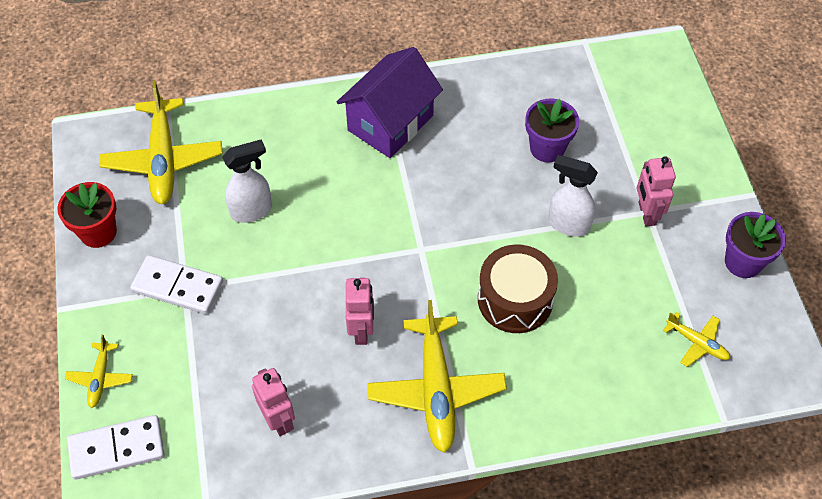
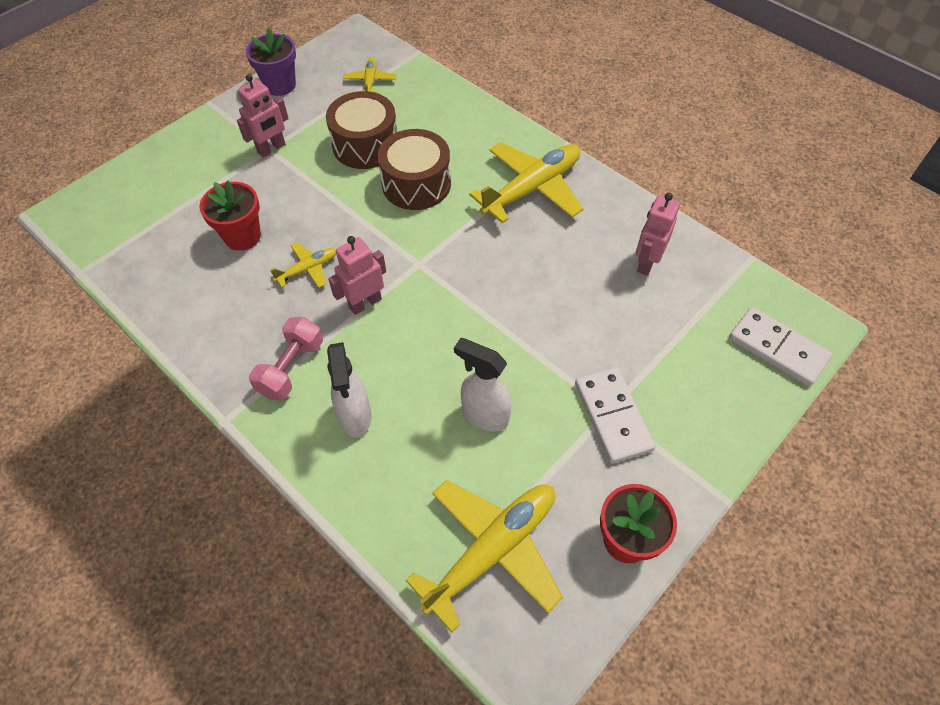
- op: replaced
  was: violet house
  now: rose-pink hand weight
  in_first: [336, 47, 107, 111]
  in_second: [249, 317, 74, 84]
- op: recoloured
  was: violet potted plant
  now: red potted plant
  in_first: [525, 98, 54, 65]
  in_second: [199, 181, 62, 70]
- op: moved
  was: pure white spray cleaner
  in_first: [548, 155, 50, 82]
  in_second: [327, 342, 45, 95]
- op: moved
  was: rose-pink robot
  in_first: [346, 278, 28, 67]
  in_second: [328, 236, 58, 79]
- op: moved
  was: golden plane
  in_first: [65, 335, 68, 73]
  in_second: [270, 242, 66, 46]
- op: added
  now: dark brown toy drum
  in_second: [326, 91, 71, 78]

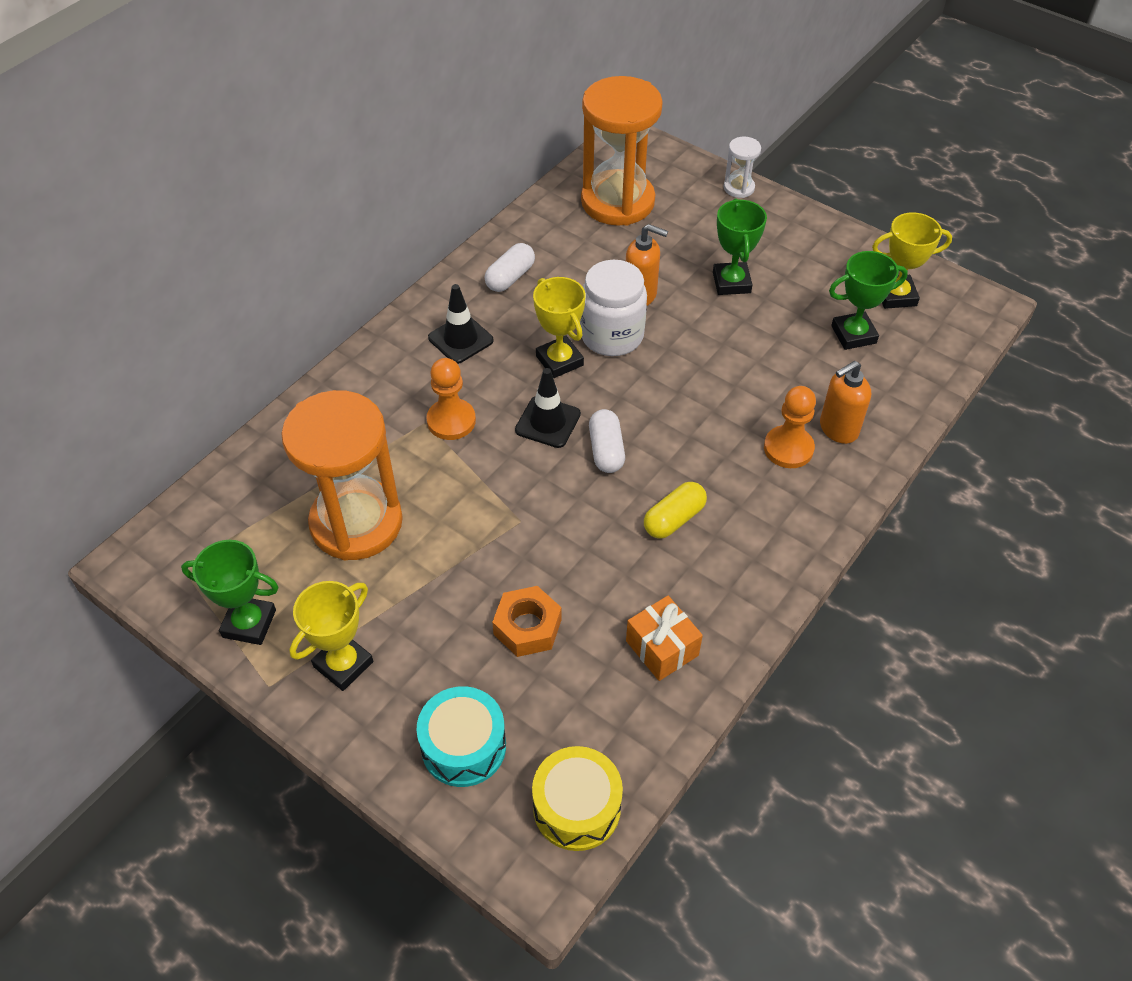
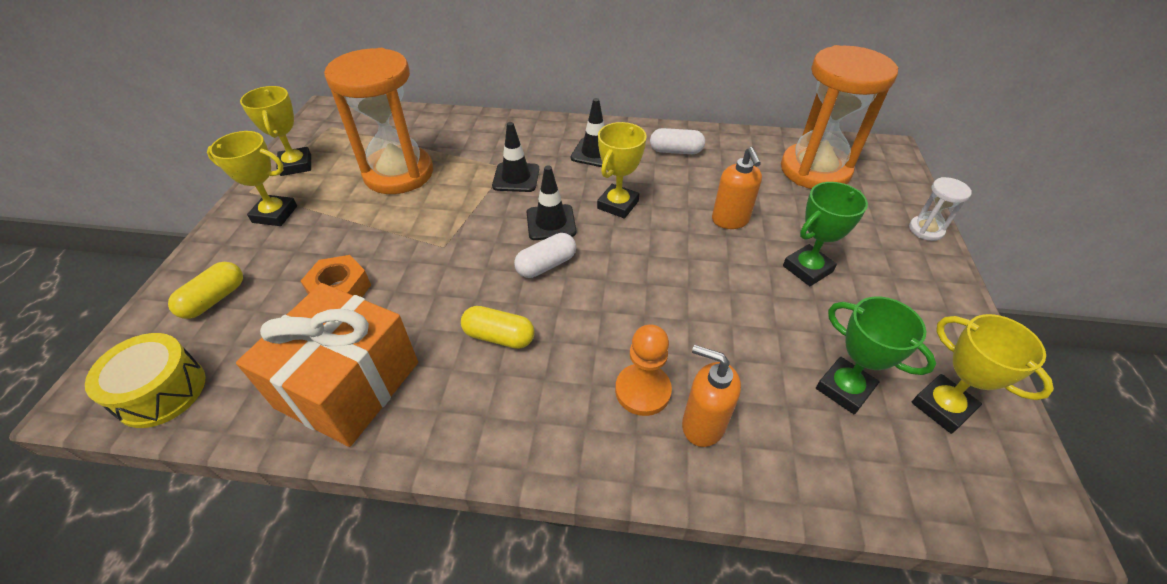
- op: removed
  was: pure white preserve jar
  in_first: [580, 260, 67, 96]
- op: replaced
  was: bright orange chess pawn
  now: ebony safety cone
  in_first: [427, 358, 49, 82]
  in_second: [492, 122, 47, 70]
- op: recoloured
  was: emerald trophy
  now: golden trophy
  in_first: [181, 540, 98, 105]
  in_second: [240, 86, 71, 90]
- op: resized
  was: bright orange present
  in_first: [626, 596, 77, 85]
  in_second: [236, 283, 182, 164]
  ratio: 1.92
- op: replaced
  was: turquoise toy drum
  now: golden pill
  in_first: [416, 686, 90, 101]
  in_second: [168, 262, 75, 57]

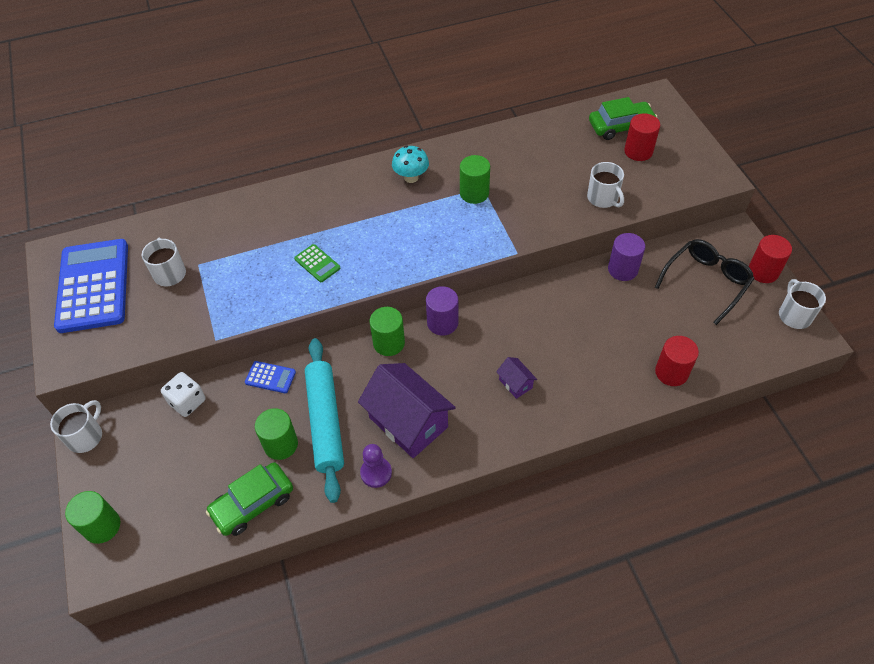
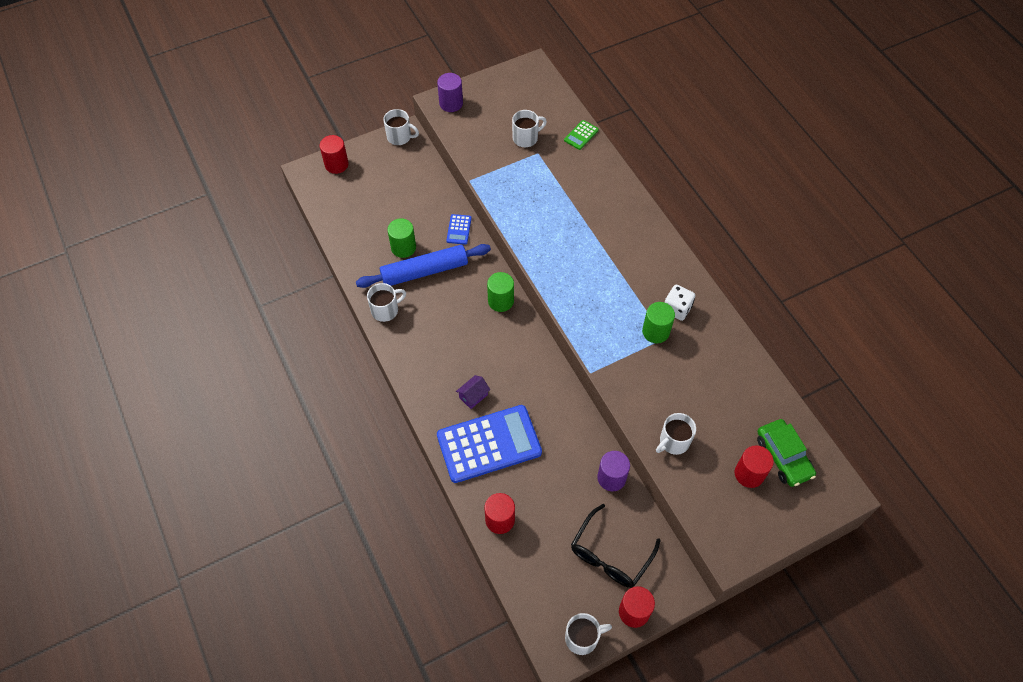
- op: removed
  was: turquoise fungus
  in_first: [392, 146, 37, 37]
- op: moved
  was: blue adding machine
  in_first: [54, 239, 74, 94]
  in_second: [437, 405, 105, 78]
- op: turned
  was: ebony eyeglasses
  in_first: [655, 239, 99, 86]
  in_second: [571, 504, 90, 84]
  clockwise: 90
- op: moved
  was: emerald adding machine
  in_first: [294, 244, 47, 38]
  in_second: [564, 120, 35, 30]
- op: moved
  was: violet cylinder
  in_first: [426, 286, 32, 50]
  in_second: [437, 73, 26, 39]
- op: recoloured
  was: turquoise rolling pin
  now: blue rolling pin
  in_first: [305, 338, 39, 165]
  in_second: [356, 244, 135, 44]
- op: removed
  was: violet house
  in_first: [358, 363, 98, 95]
- op: moved
  was: pure white game die
  in_first: [161, 372, 45, 45]
  in_second: [665, 285, 31, 36]
- op: replaced
  was: violet chess pawn
  now: pure white tea mug
  in_first: [360, 444, 32, 44]
  in_second: [367, 283, 39, 39]
- op: removed
  was: emerald car
  in_first: [206, 462, 87, 74]
- op: recoloured
  was: emerald cylinder
  now: red cylinder
  in_first: [65, 491, 55, 53]
  in_second: [320, 135, 29, 39]

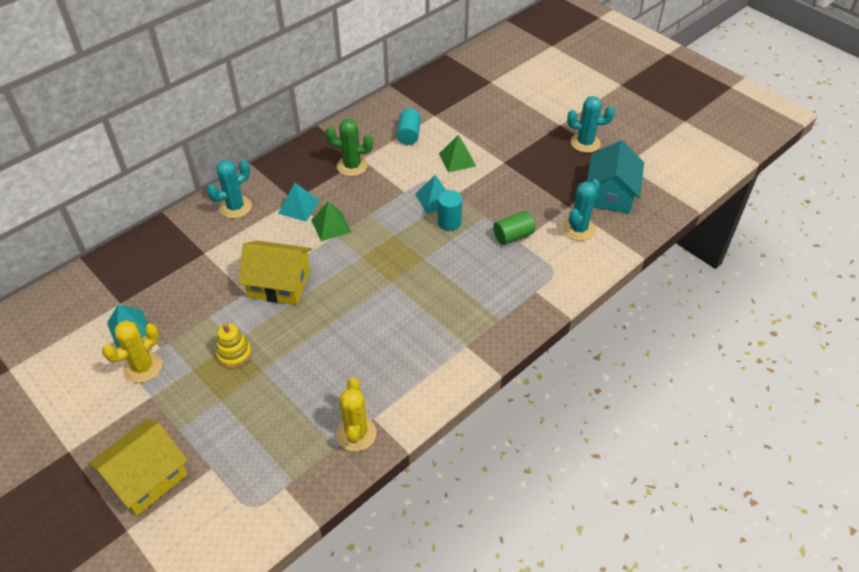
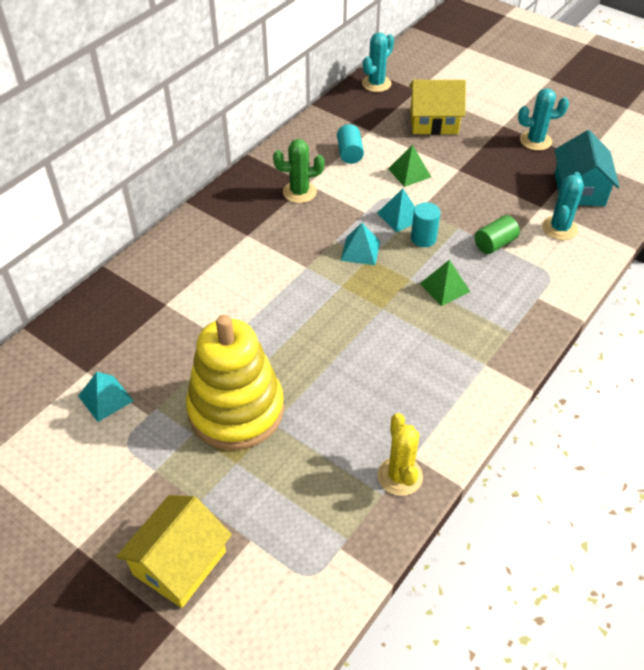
- op: moved
  was: turquoise prickly plant
  in_first: [207, 160, 45, 58]
  in_second: [362, 33, 32, 59]
- op: moved
  was: turquoise solid pyramid
  in_first: [278, 183, 42, 38]
  in_second: [341, 223, 39, 42]
- op: moved
  was: emerald solid pyramid
  in_first: [311, 202, 40, 39]
  in_second: [420, 260, 50, 46]
- op: moved
  was: golden house
  in_first: [238, 240, 74, 65]
  in_second: [409, 80, 57, 55]
- op: removed
  was: golden prickly plant
  in_first: [102, 320, 60, 63]
- op: resized
  was: golden stacking toy
  in_first: [216, 323, 36, 46]
  in_second: [186, 315, 98, 135]
  ratio: 2.45

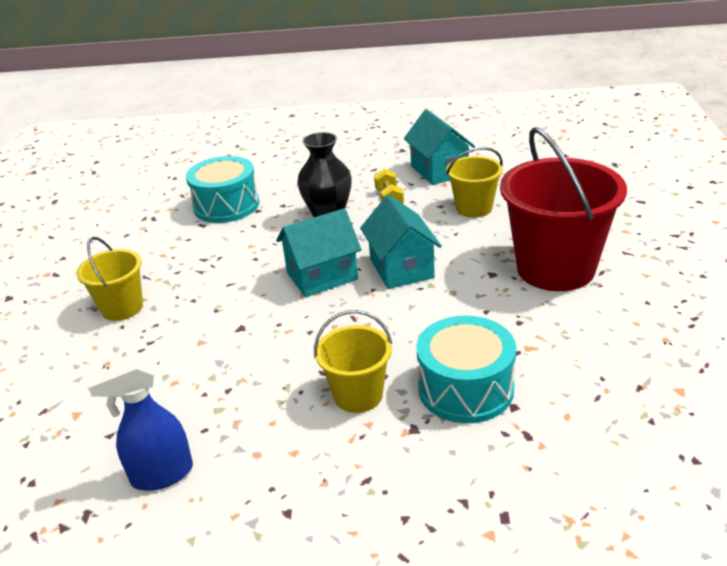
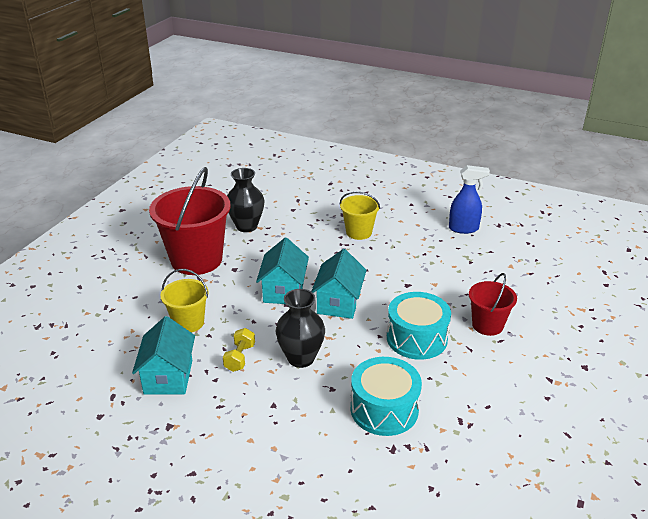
- op: turned
  was: turquoise house
  in_first: [276, 208, 85, 89]
  in_second: [311, 249, 55, 70]
  clockwise: -75
- op: recoloured
  was: golden pail
  now: red pail
  in_first: [76, 237, 67, 84]
  in_second: [469, 273, 48, 63]
- op: moved
  was: turquoise toy drum
  in_first: [416, 316, 100, 107]
  in_second: [387, 292, 64, 68]
- op: added
  now: ebony vase
  in_second: [227, 168, 37, 64]

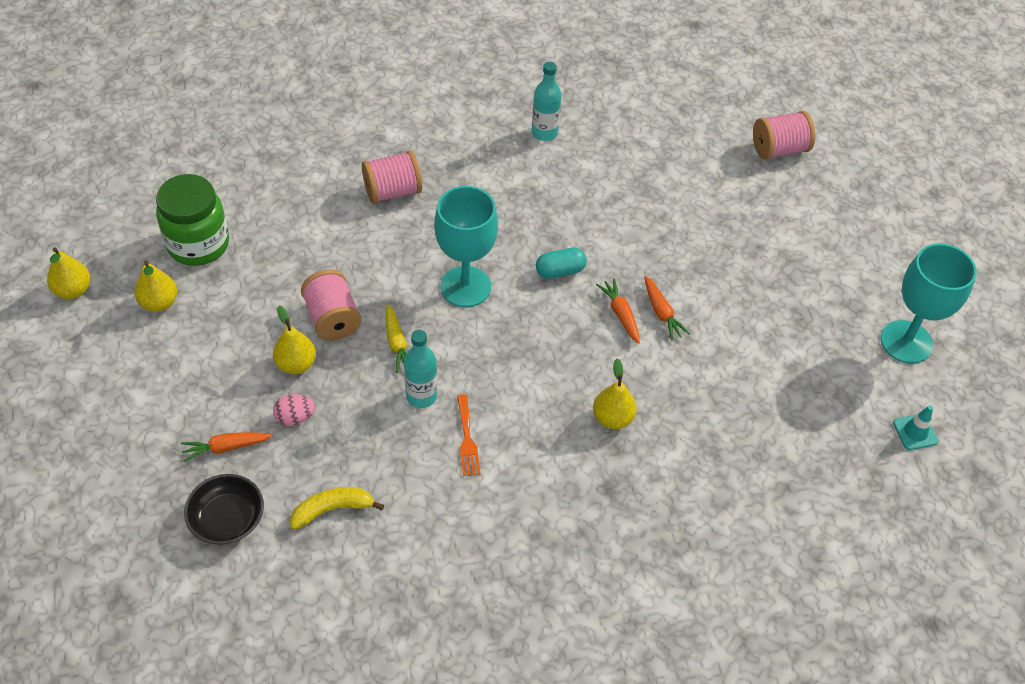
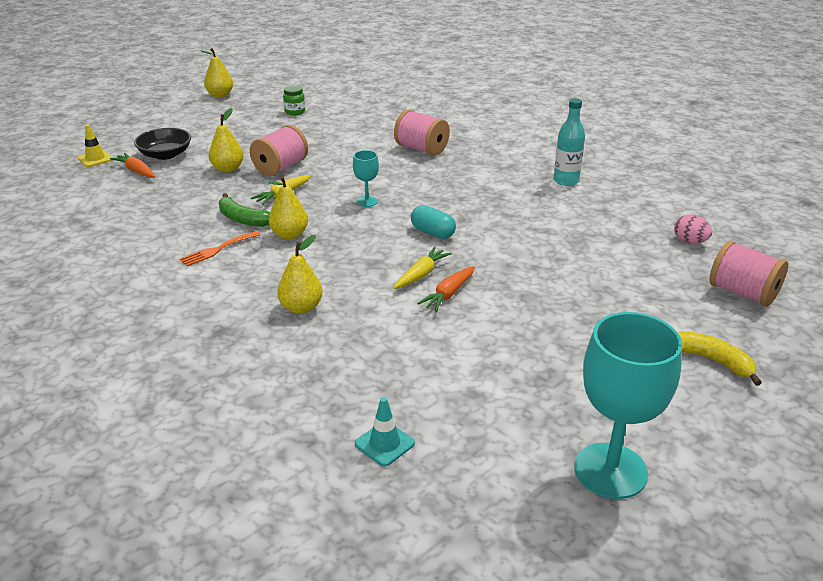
- op: resized
  was: emerald preserve jar
  in_first: [156, 174, 73, 92]
  in_second: [283, 85, 22, 30]
  ratio: 0.44
- op: resized
  was: turquoise goblet
  in_first: [434, 186, 64, 121]
  in_second: [353, 150, 26, 57]
  ratio: 0.47
- op: moved
  was: golden pear
  in_first: [135, 260, 43, 52]
  in_second: [268, 176, 40, 64]
- op: recoloured
  was: bright orange toy carrot
  now: golden toy carrot
  in_first: [596, 278, 44, 66]
  in_second: [394, 247, 58, 42]
- op: replaced
  was: turquoise bottle
  now: emerald toy banana
  in_first: [404, 330, 33, 78]
  in_second: [219, 193, 51, 34]
- op: moved
  was: rose-pink egg
  in_first: [273, 394, 42, 32]
  in_second: [674, 214, 38, 29]
- op: moved
  was: turquoise safety cone
  in_first: [893, 405, 46, 45]
  in_second: [355, 397, 60, 69]
- op: moved
  was: ebony deep dish
  in_first: [184, 474, 80, 71]
  in_second: [134, 128, 57, 32]
- op: moved
  was: golden toy banana
  in_first: [290, 487, 94, 43]
  in_second: [678, 331, 84, 55]
- op: added
  now: golden safety cone
  in_second: [78, 125, 35, 42]

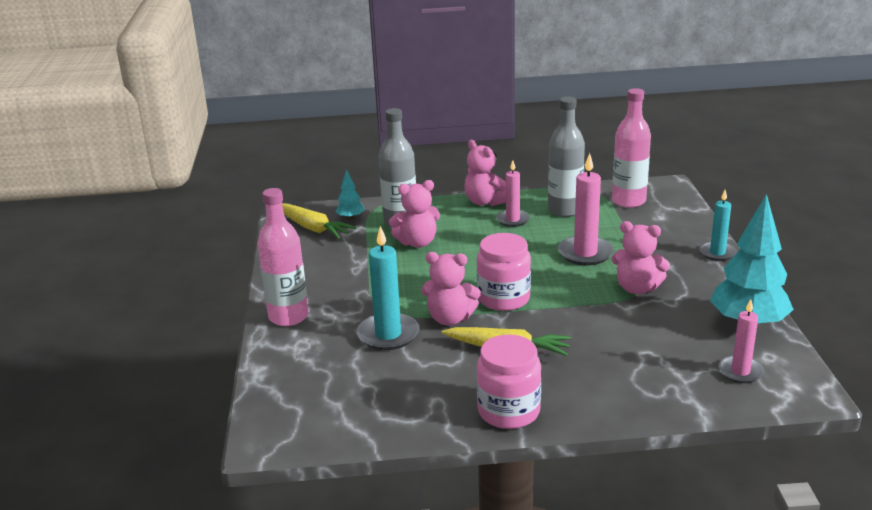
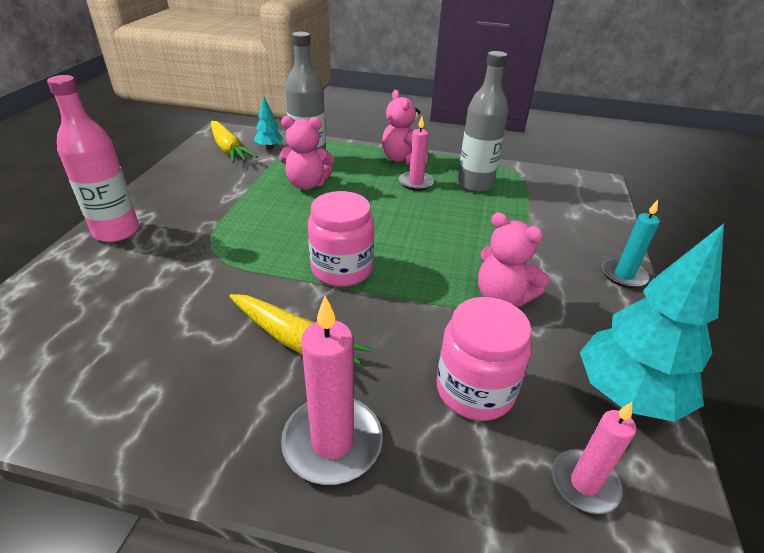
- op: removed
  was: rose-pink bottle
  in_first: [612, 88, 39, 120]
- op: moved
  was: rose-pink pillar candle
  in_first: [558, 153, 56, 112]
  in_second: [281, 296, 102, 189]
- op: removed
  was: turquoise pillar candle
  in_first: [357, 226, 62, 124]
- op: removed
  was: rose-pink teddy bear
  in_first: [421, 252, 60, 73]
- op: moved
  was: rose-pink preserve jar
  in_first: [477, 335, 64, 94]
  in_second: [436, 297, 96, 124]

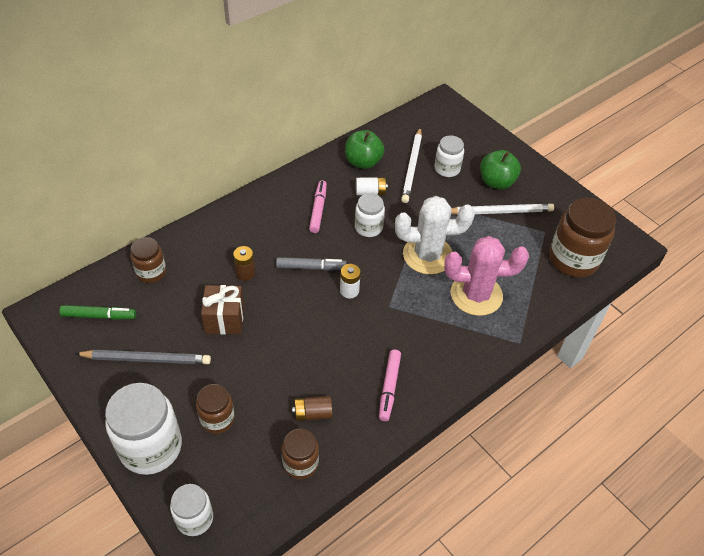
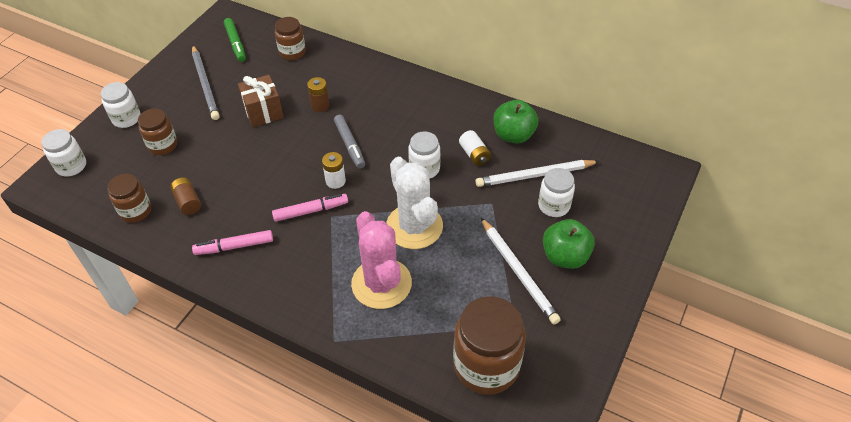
- op: moved
  was: rose-pink felt pen
  in_first: [309, 180, 18, 53]
  in_second: [272, 194, 76, 28]
- op: resized
  was: pure white preserve jar
  in_first: [105, 383, 77, 92]
  in_second: [101, 82, 39, 46]
  ratio: 0.57

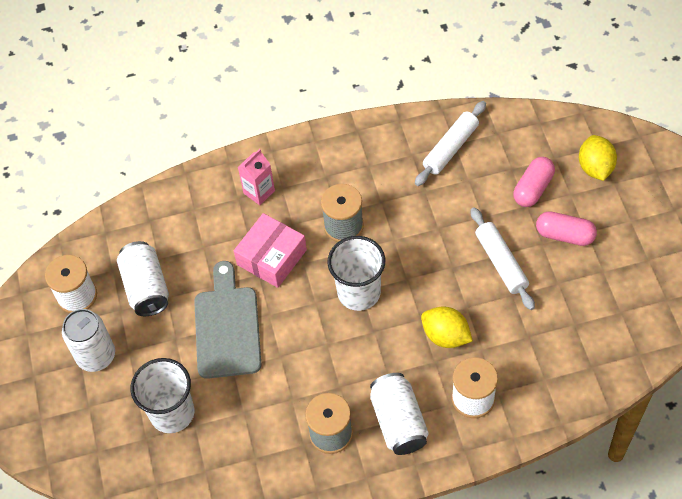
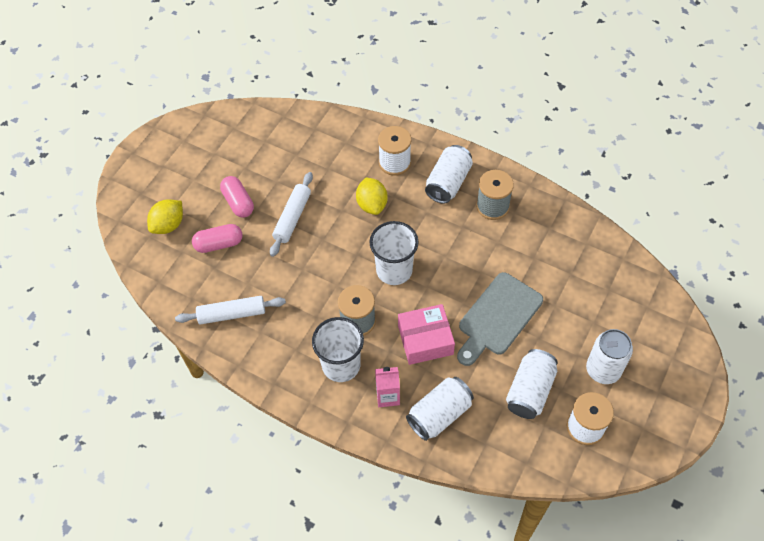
- op: moved
  was: pure white tumbler
  in_first: [130, 358, 64, 75]
  in_second: [312, 317, 52, 65]
- op: added
  now: pure white tin
  in_second: [406, 377, 68, 64]

